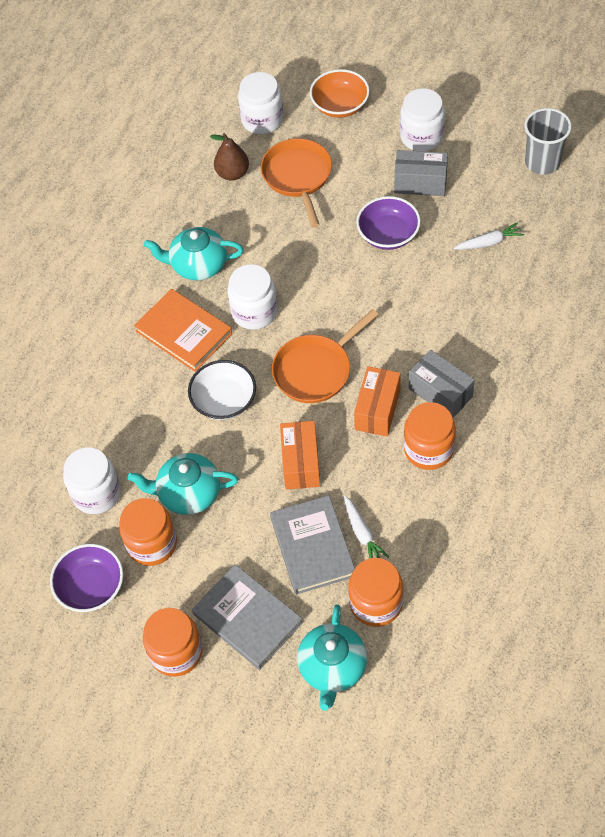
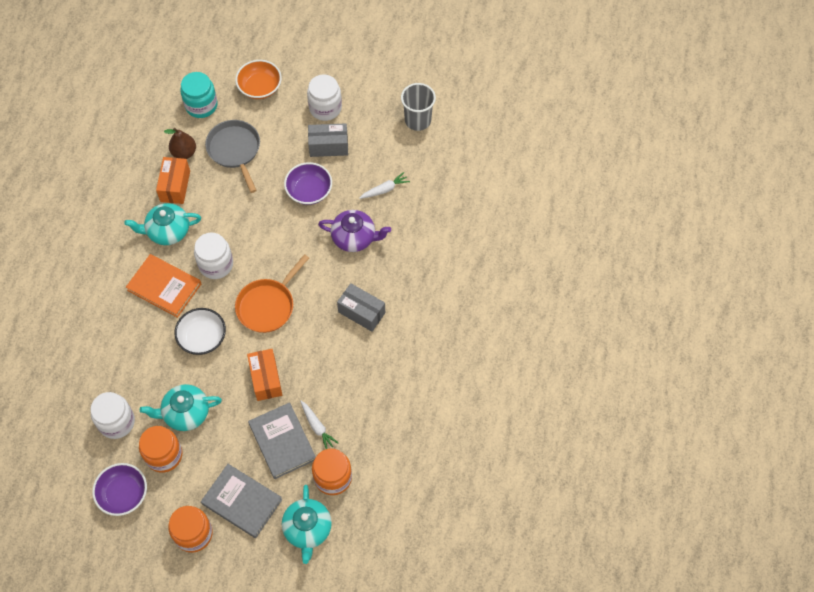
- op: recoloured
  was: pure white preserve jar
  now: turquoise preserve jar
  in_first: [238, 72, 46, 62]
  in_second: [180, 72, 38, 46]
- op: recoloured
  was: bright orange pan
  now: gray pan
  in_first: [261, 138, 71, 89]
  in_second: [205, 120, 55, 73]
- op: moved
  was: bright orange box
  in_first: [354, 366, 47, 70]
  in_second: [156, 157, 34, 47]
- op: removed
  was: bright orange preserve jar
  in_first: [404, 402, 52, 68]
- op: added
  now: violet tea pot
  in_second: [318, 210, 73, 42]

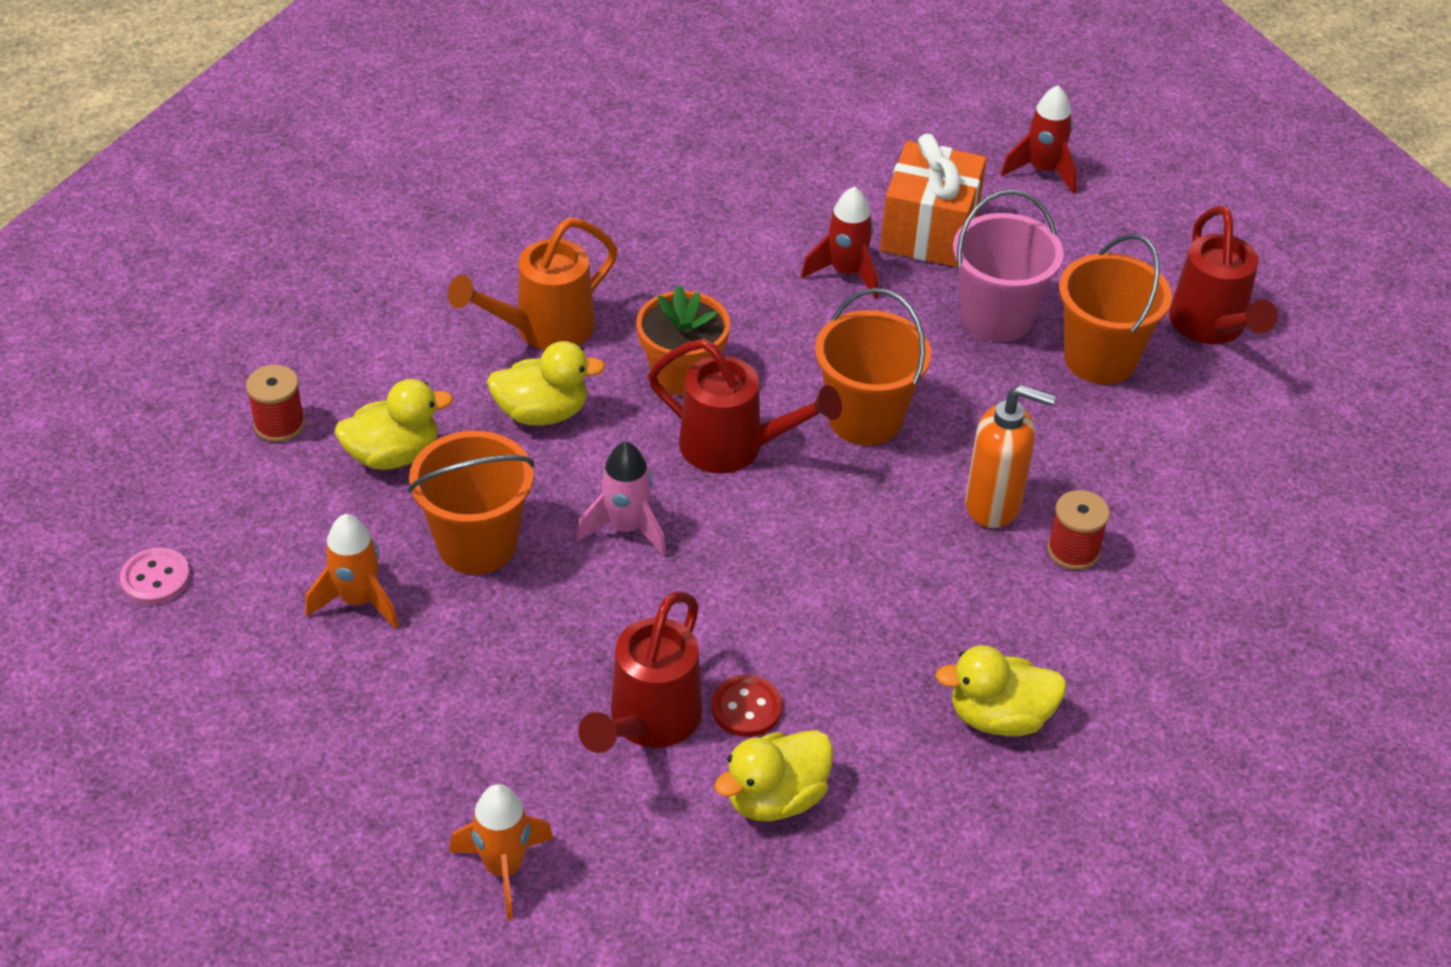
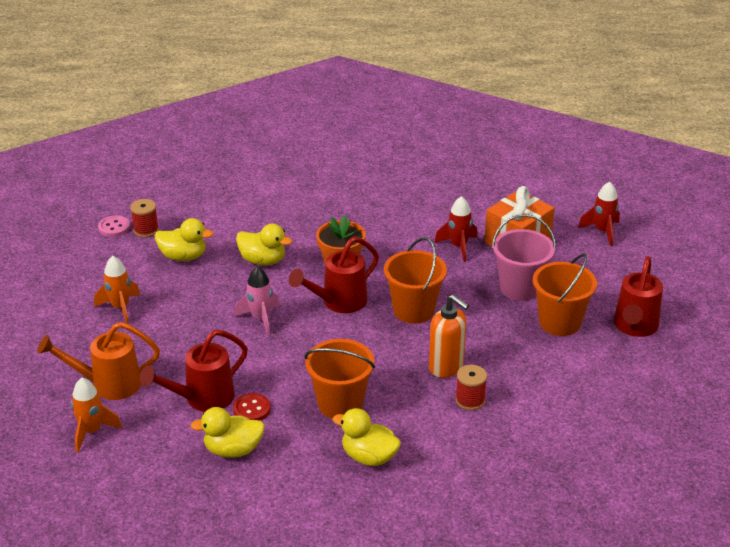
- op: moved
  was: bright orange sprinkling can
  in_first: [448, 218, 170, 132]
  in_second: [37, 322, 123, 78]
- op: turned
  was: red sprinkling can
  in_first: [648, 339, 194, 135]
  in_second: [289, 237, 90, 76]
  clockwise: 90
- op: moved
  was: bright orange pail
  in_first: [408, 431, 127, 143]
  in_second: [305, 339, 70, 80]
- op: moved
  was: rose-pink sewing button
  in_first: [120, 547, 70, 58]
  in_second: [98, 215, 32, 22]

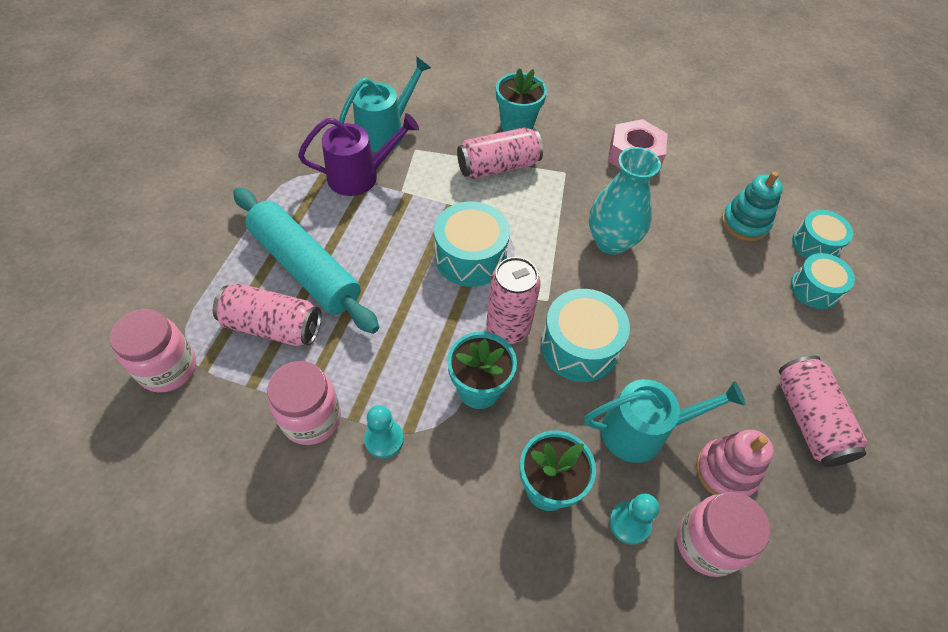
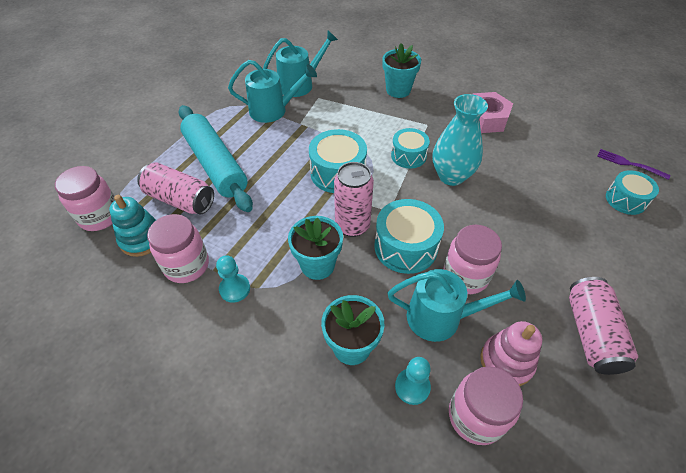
- op: recoloured
  was: violet sprinkling can
  now: turquoise sprinkling can
  in_first: [298, 113, 121, 83]
  in_second: [228, 60, 89, 63]
- op: removed
  was: rose-pink tin
  in_first: [457, 128, 86, 51]
- op: moved
  was: turquoise stacking toy
  in_first: [722, 171, 61, 70]
  in_second: [109, 195, 47, 62]
- op: moved
  was: turquoise toy drum
  in_first: [791, 253, 64, 56]
  in_second: [391, 128, 39, 40]
- op: added
  now: violet table fork
  in_second: [597, 149, 73, 31]
- op: added
  now: rose-pink preserve jar
  in_second: [443, 225, 59, 69]

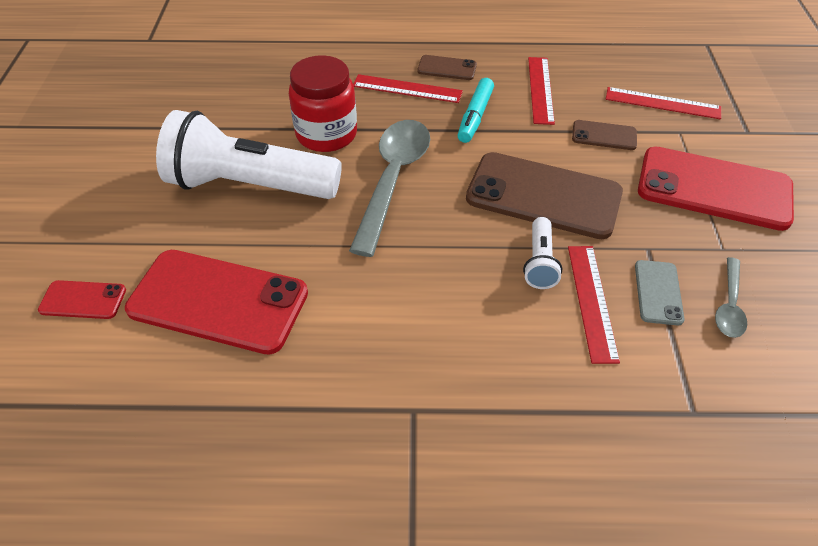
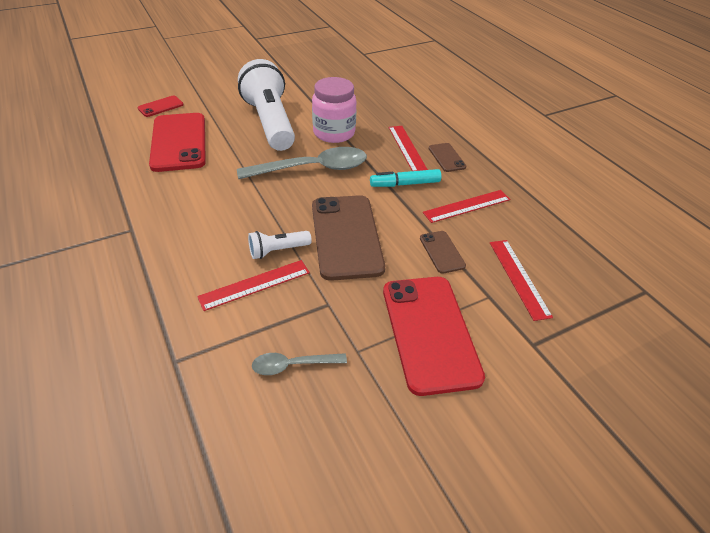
- op: recoloured
  was: red preserve jar
  now: rose-pink preserve jar
  in_first: [289, 55, 68, 97]
  in_second: [312, 77, 45, 66]
- op: removed
  was: gray phone
  in_first: [635, 260, 50, 65]
- op: turned
  was: red phone
  in_first: [38, 280, 88, 39]
  in_second: [138, 96, 46, 21]
  clockwise: 75

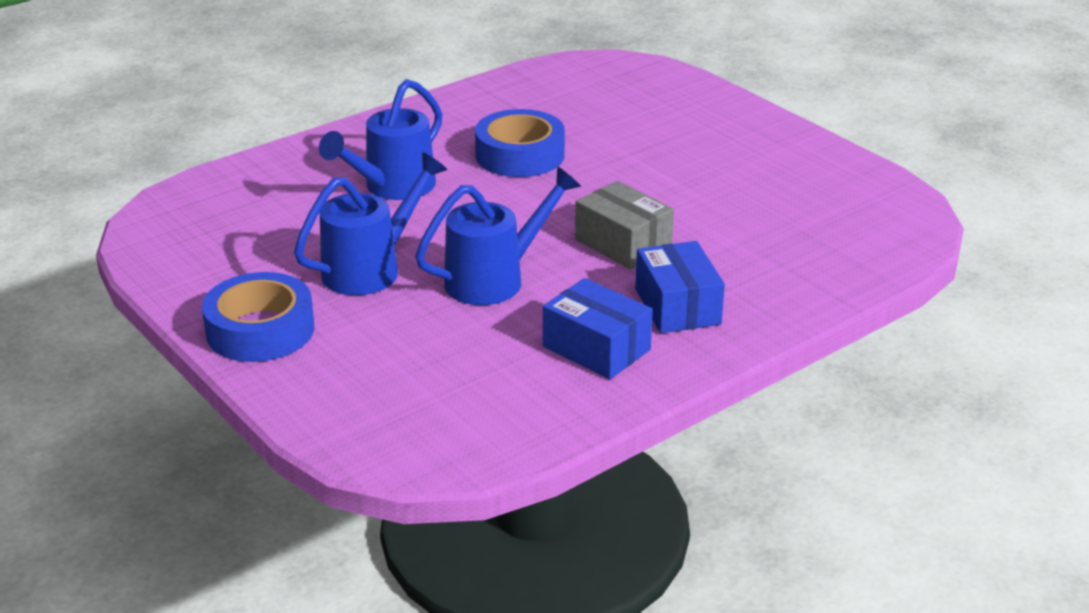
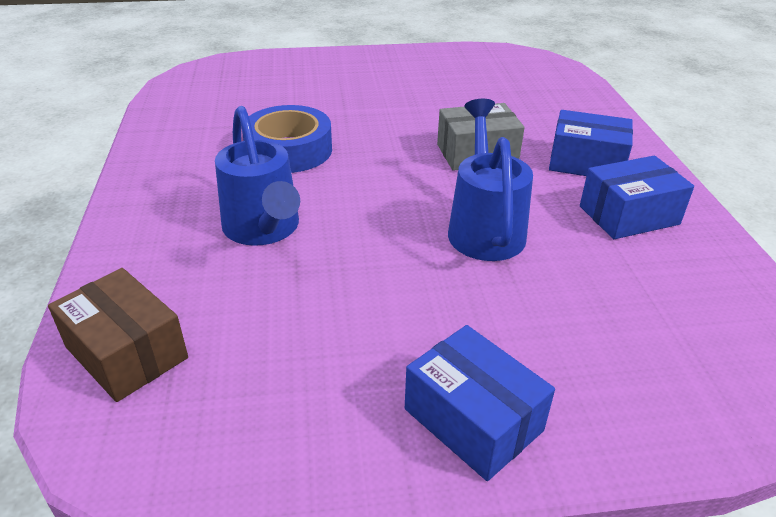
- op: removed
  was: blue sprinkling can
  in_first: [294, 152, 154, 143]
- op: replaced
  was: blue sticky tape
  now: blue box
  in_first: [202, 272, 112, 90]
  in_second: [405, 325, 150, 156]
- op: added
  now: dark brown box
  in_second: [48, 268, 140, 134]

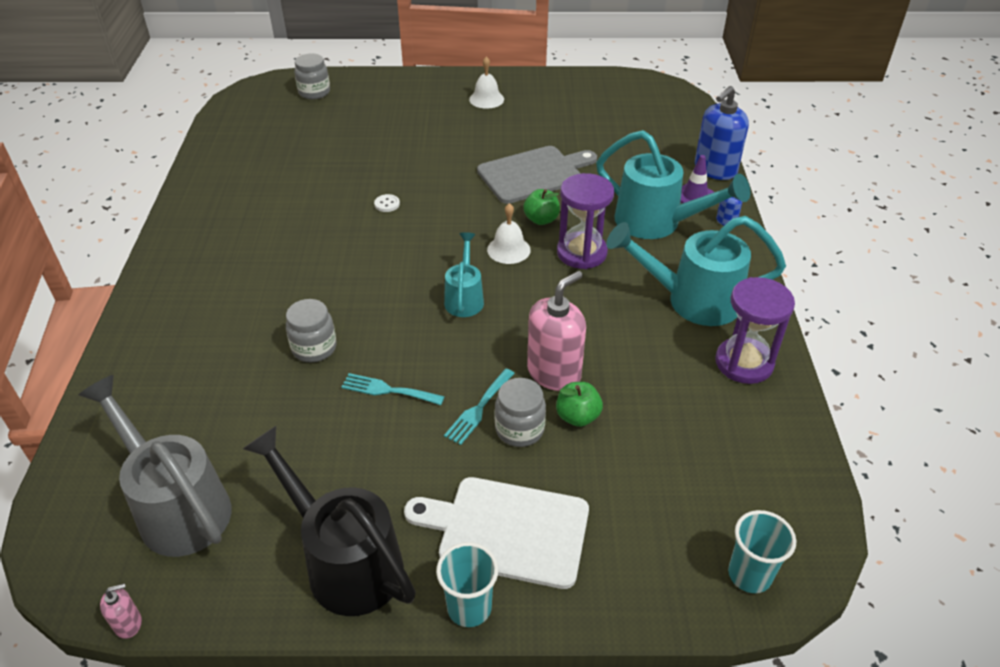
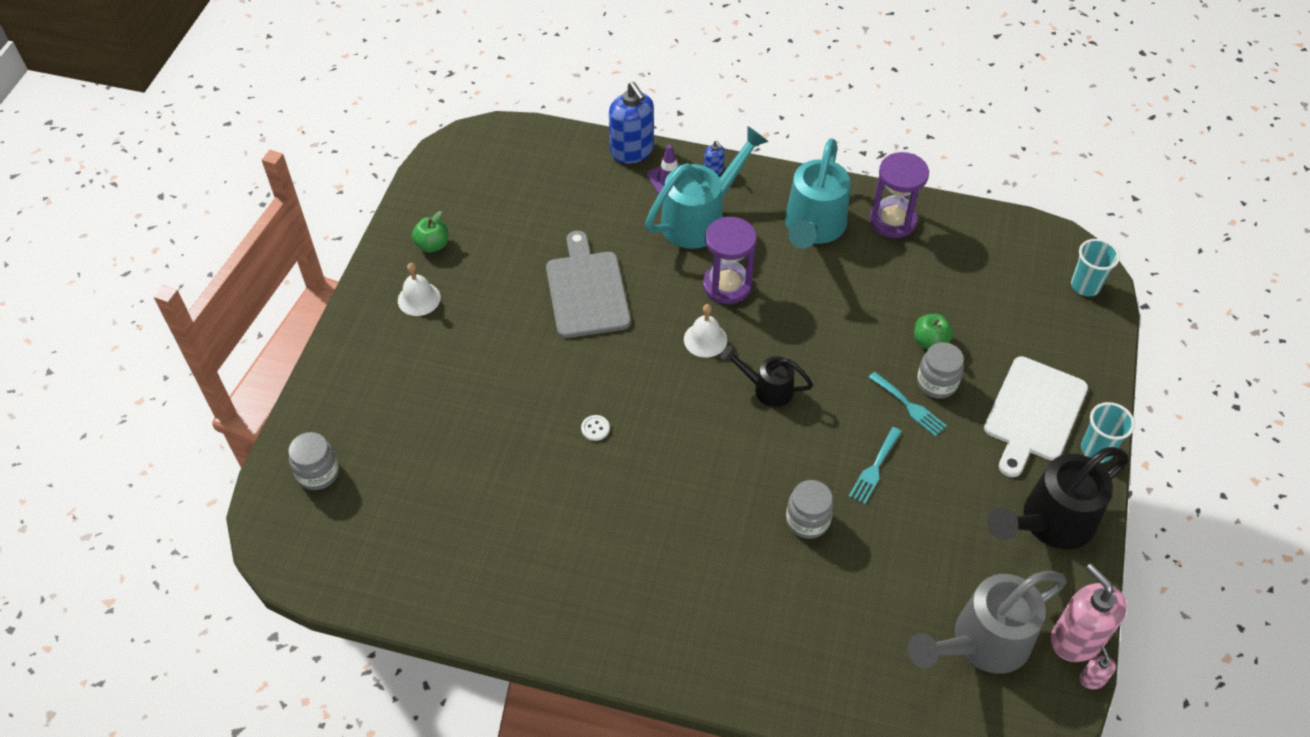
- op: moved
  was: emerald toy apple
  in_first: [523, 189, 37, 36]
  in_second: [412, 211, 36, 42]
- op: recoloured
  was: turquoise sprinkling can
  now: ebony sprinkling can
  in_first: [444, 232, 40, 85]
  in_second: [720, 345, 93, 62]
- op: moved
  was: rose-pink soap pump
  in_first: [527, 271, 59, 120]
  in_second: [1050, 564, 77, 98]

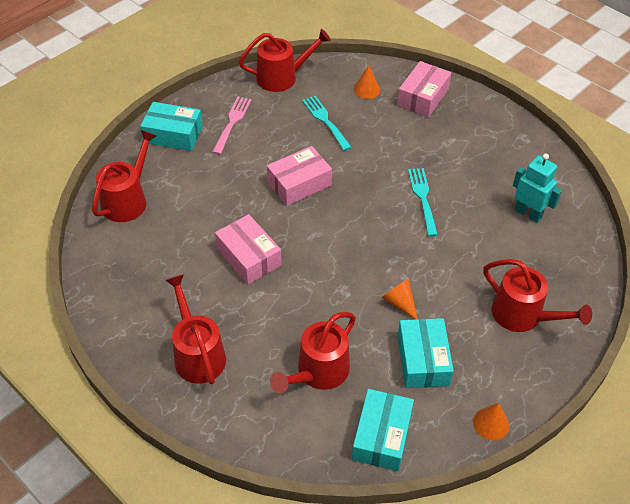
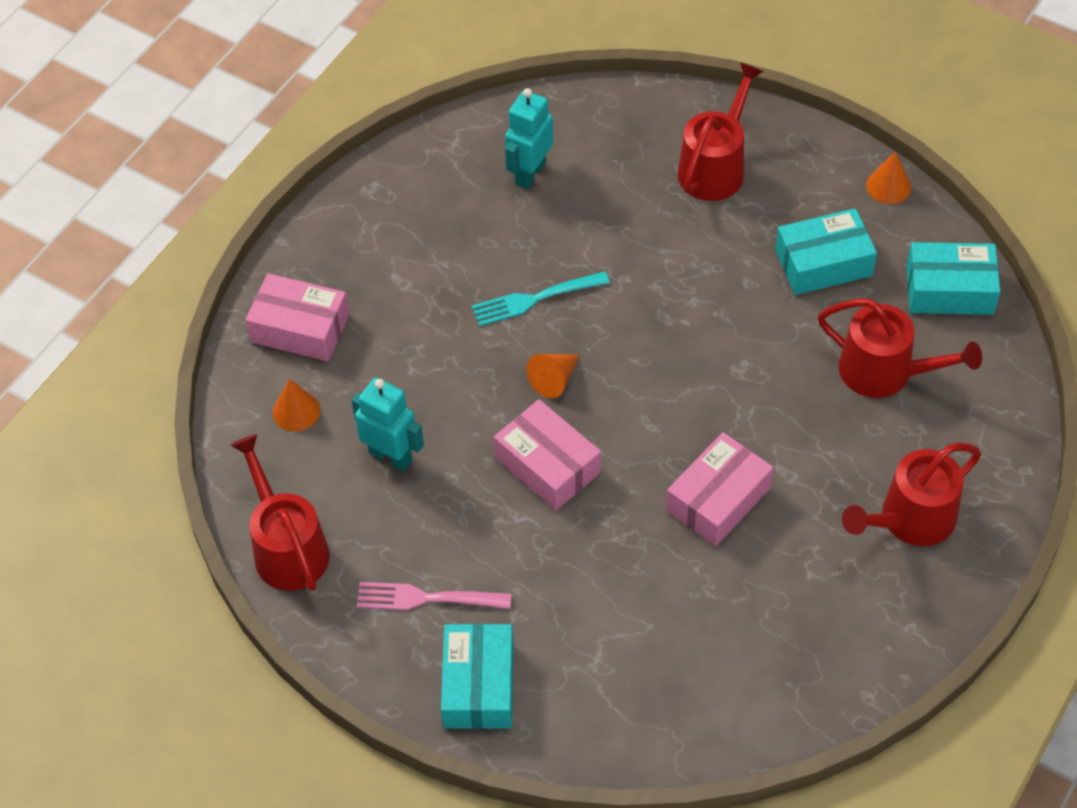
- op: replaced
  was: turquoise table fork
  now: turquoise robot
  in_first: [302, 96, 50, 55]
  in_second: [351, 377, 73, 94]
- op: removed
  was: red sprinkling can
  in_first: [92, 130, 65, 92]
- op: moved
  was: bright orange cone
  in_first: [382, 279, 36, 41]
  in_second: [526, 354, 53, 44]

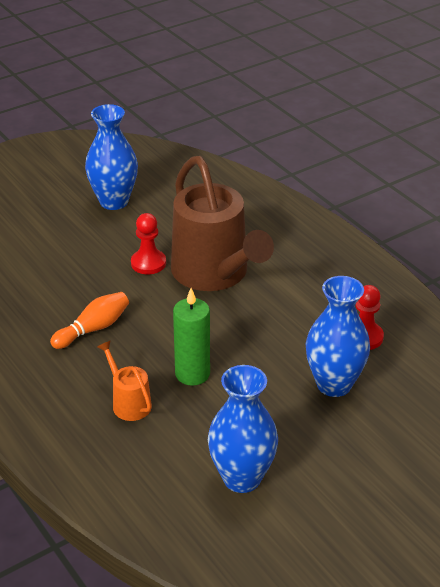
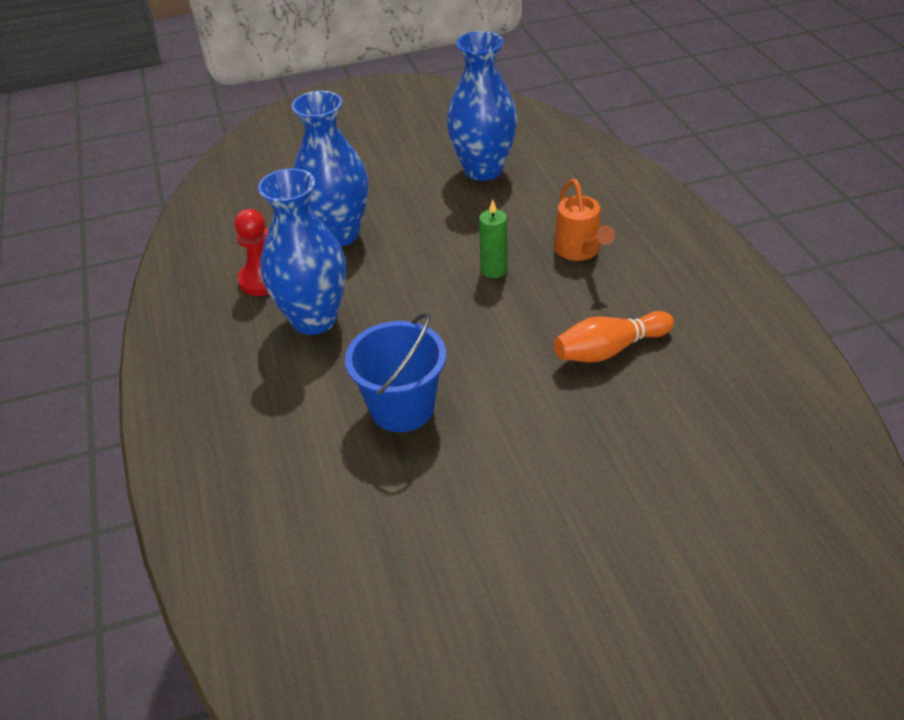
- op: moved
  was: blue vase
  in_first: [85, 104, 53, 106]
  in_second: [258, 168, 88, 167]
- op: replaced
  was: dark brown sprinkling can
  now: blue pail
  in_first: [171, 156, 103, 135]
  in_second: [345, 313, 101, 119]
- op: removed
  was: red chess pawn
  in_first: [131, 213, 35, 61]
- op: resized
  was: emerald pillar candle
  in_first: [173, 288, 37, 98]
  in_second: [479, 199, 29, 79]
  ratio: 0.61

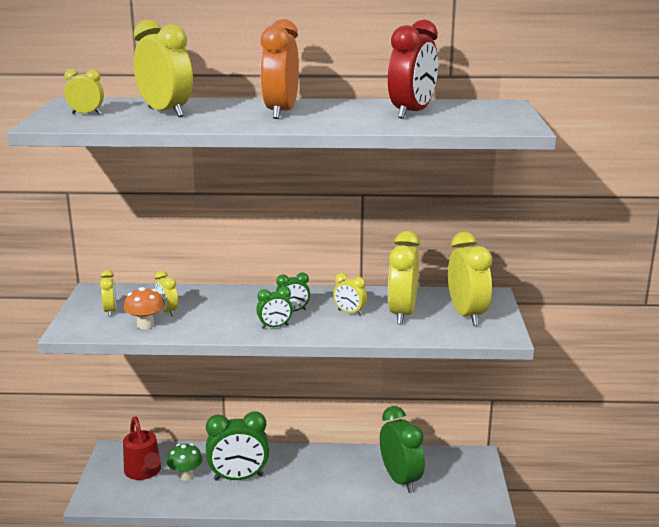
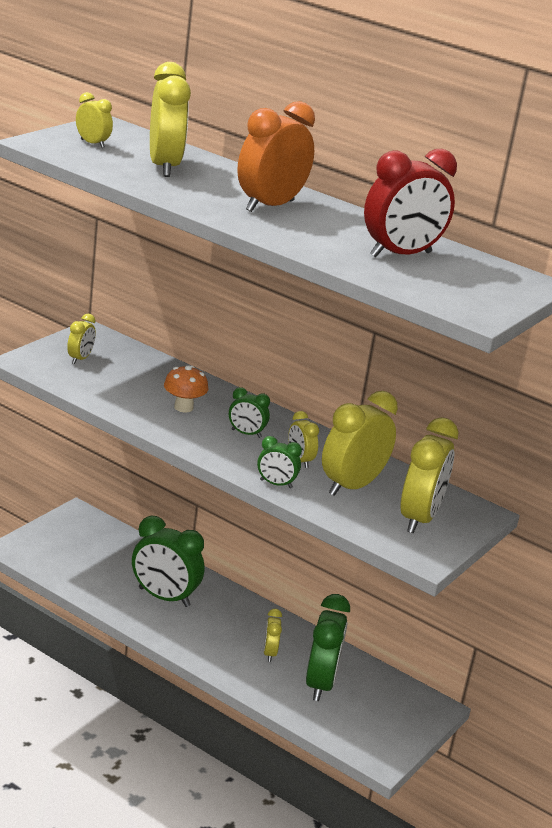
- op: moved
  was: golden clock
  in_first: [155, 271, 23, 45]
  in_second: [263, 609, 19, 53]
- op: moved
  was: bright orange fungus
  in_first: [124, 287, 40, 42]
  in_second: [164, 366, 44, 46]
- op: moved
  was: emerald clock
  in_first: [256, 287, 37, 42]
  in_second: [257, 436, 45, 52]
- op: removed
  was: red sprinkling can
  in_first: [123, 416, 38, 64]
- op: removed
  was: emerald fungus
  in_first: [167, 443, 35, 38]

